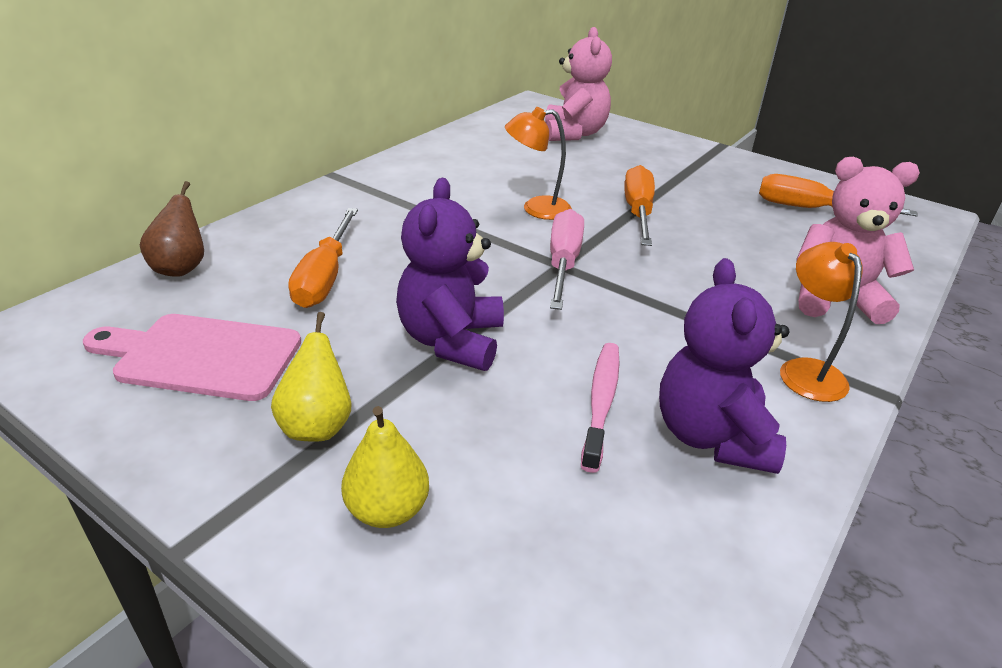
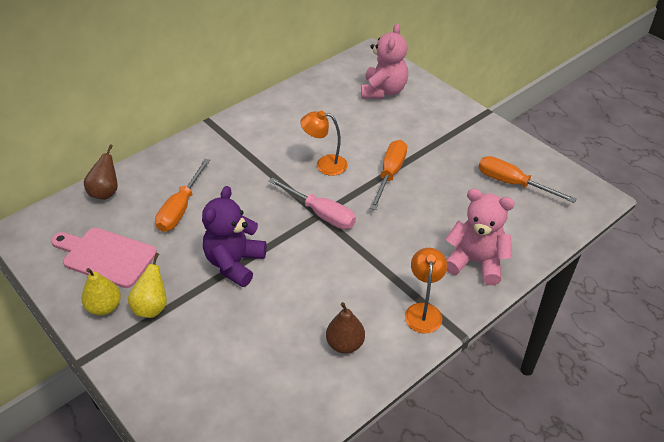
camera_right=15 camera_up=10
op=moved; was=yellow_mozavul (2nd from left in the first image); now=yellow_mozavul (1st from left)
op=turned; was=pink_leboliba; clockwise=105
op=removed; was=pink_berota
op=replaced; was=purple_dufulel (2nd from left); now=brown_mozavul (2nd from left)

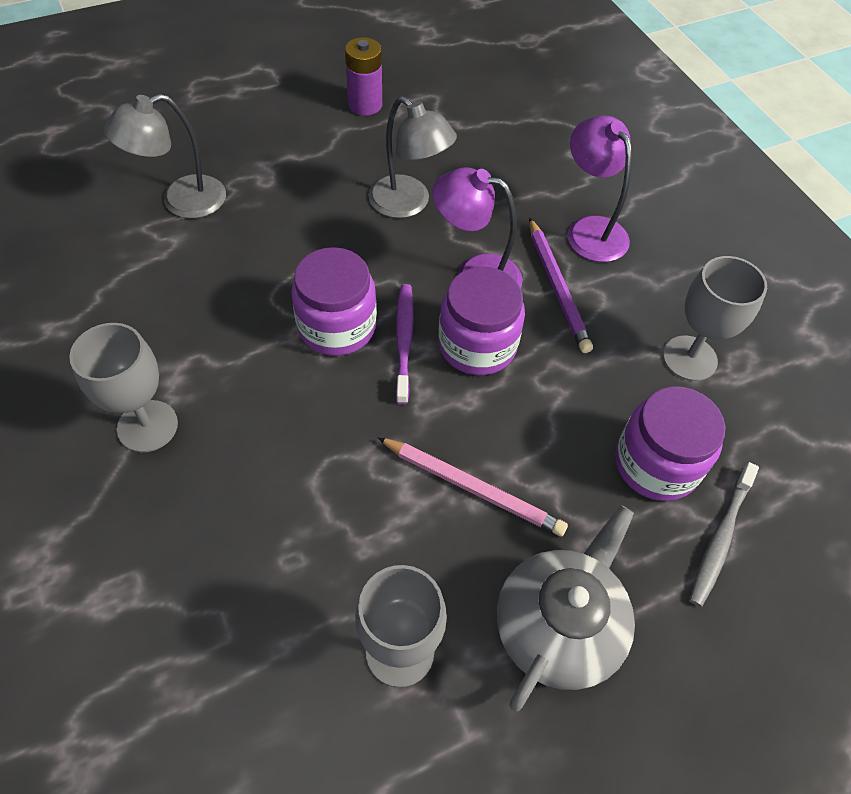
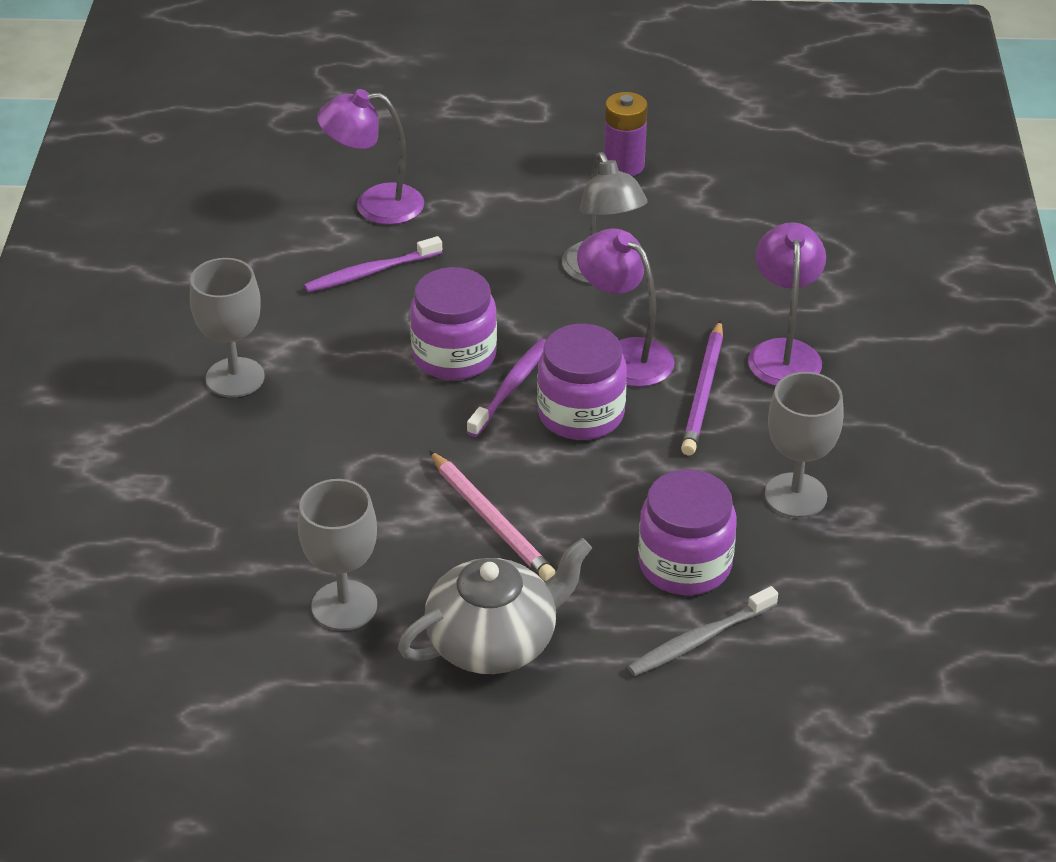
camera_right=30 camera_up=-15
op=recoloured; was=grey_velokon (1st from left); now=purple_velokon (1st from left)
op=added; now=purple_berota (1st from left)

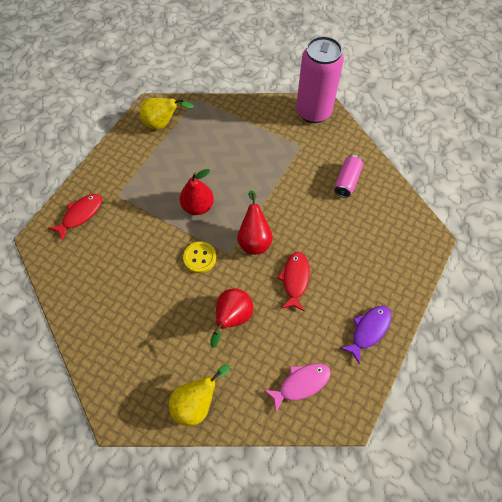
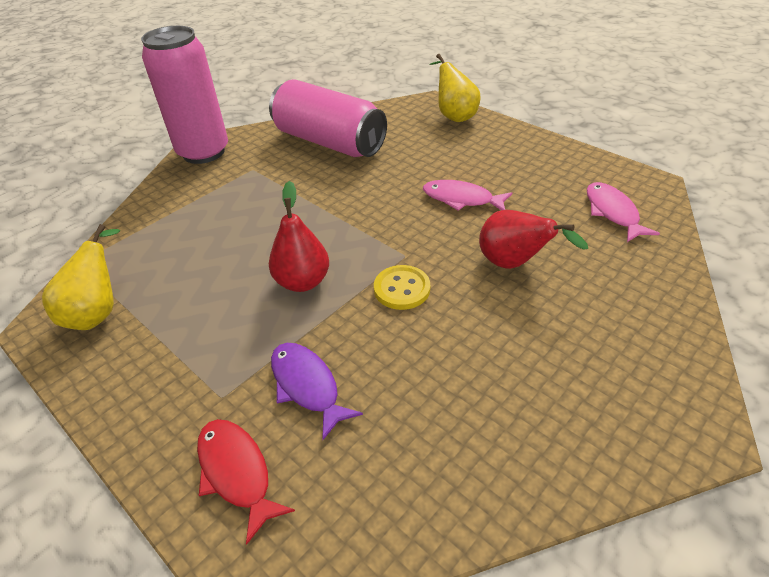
camera_right=-75 camera_up=-20
op=moved; was=yellow_mozavul (2nd from left)
op=removed; was=red_mozavul (3rd from left)
op=recoloured; was=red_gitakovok (2nd from left); now=pink_gitakovok (1st from left)
op=resized; was=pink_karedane (2nd from left); ratio=2.06
op=moved; was=purple_gitakovok

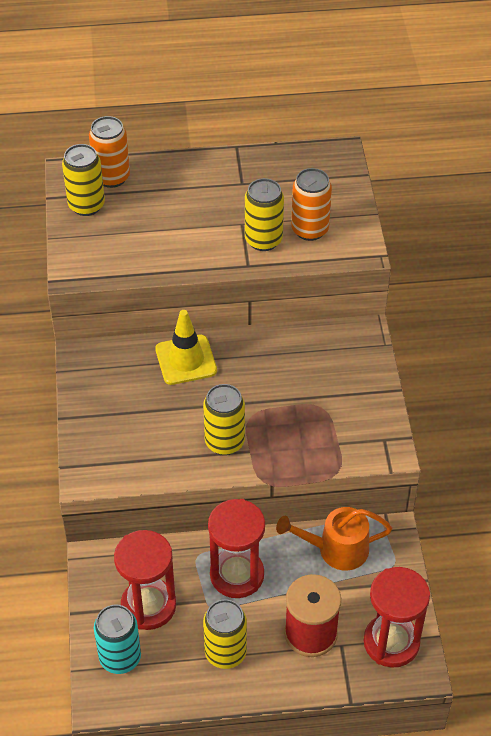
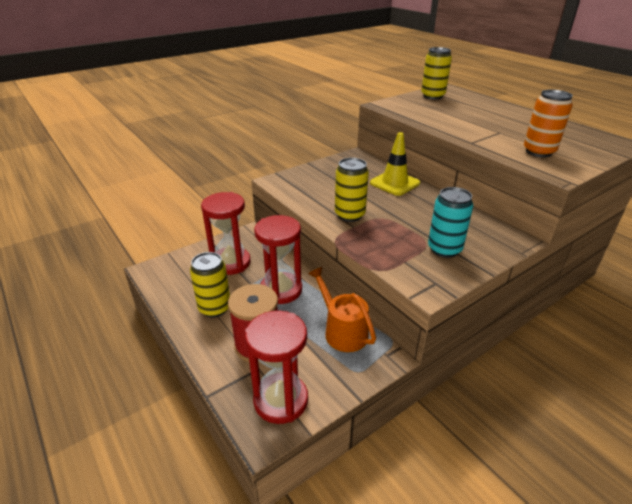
camera_right=60 camera_up=-15
op=removed; was=orange_karedane (1st from left)
op=moved; was=turquoise_karedane
op=removed; was=yellow_karedane (4th from left)

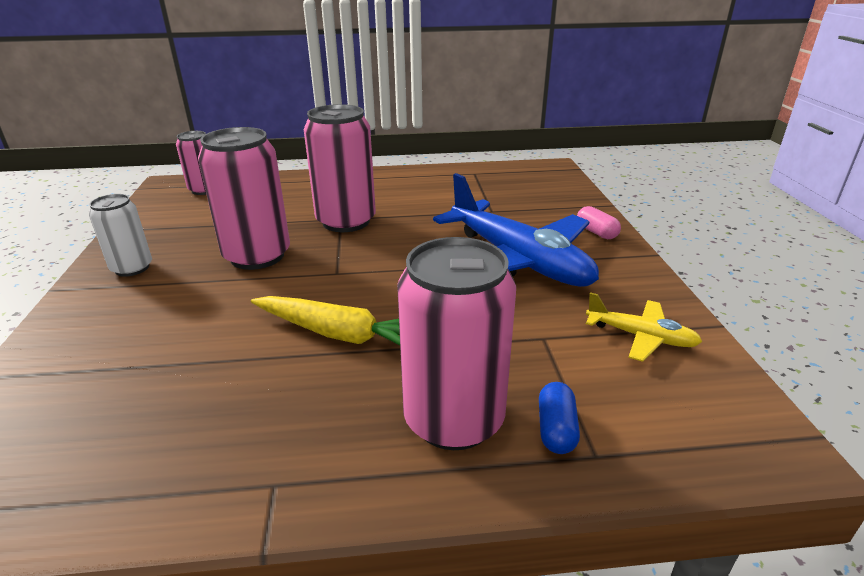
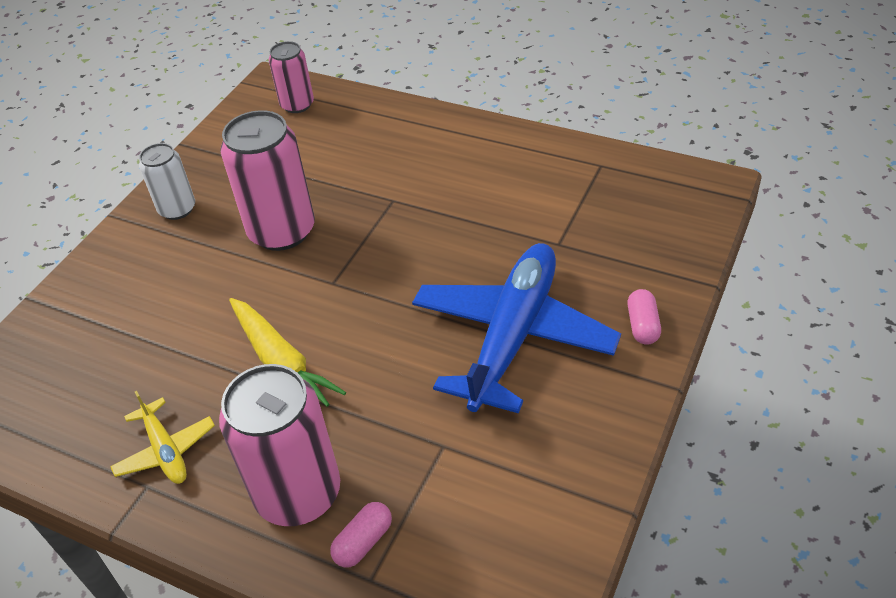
camera_right=35 camera_up=15
op=removed; was=pink_karedane (3rd from left)
op=turned; was=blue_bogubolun; clockwise=-150
op=recoloured; was=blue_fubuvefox; now=pink_fubuvefox (1st from left)
op=moved; was=yellow_bogubolun

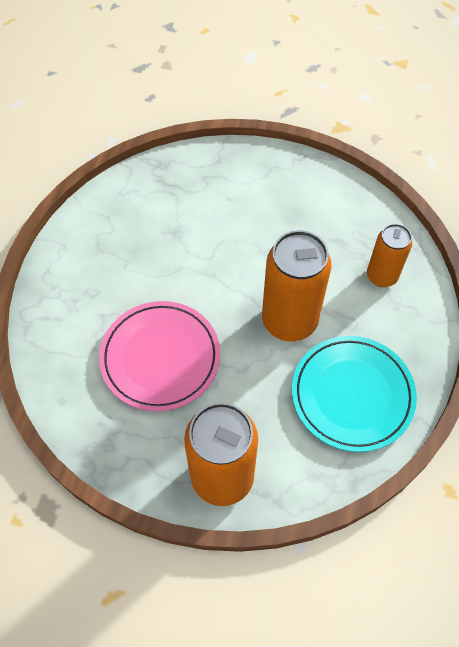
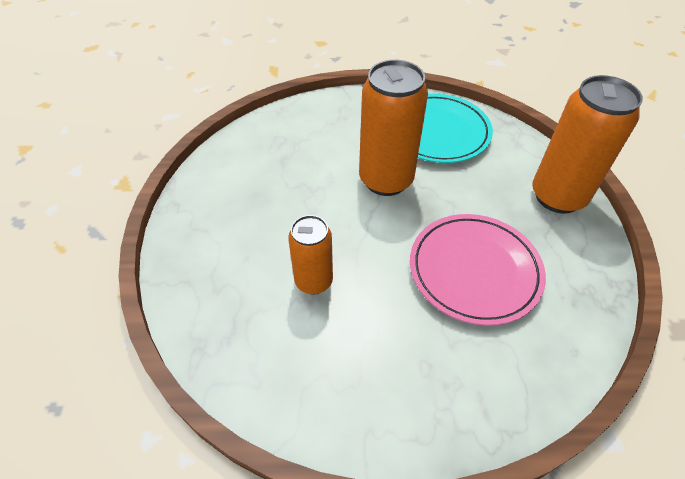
camera_right=-105 camera_up=-10
op=moved; was=orange_karedane (3rd from left in the first image); now=orange_karedane (1st from left)

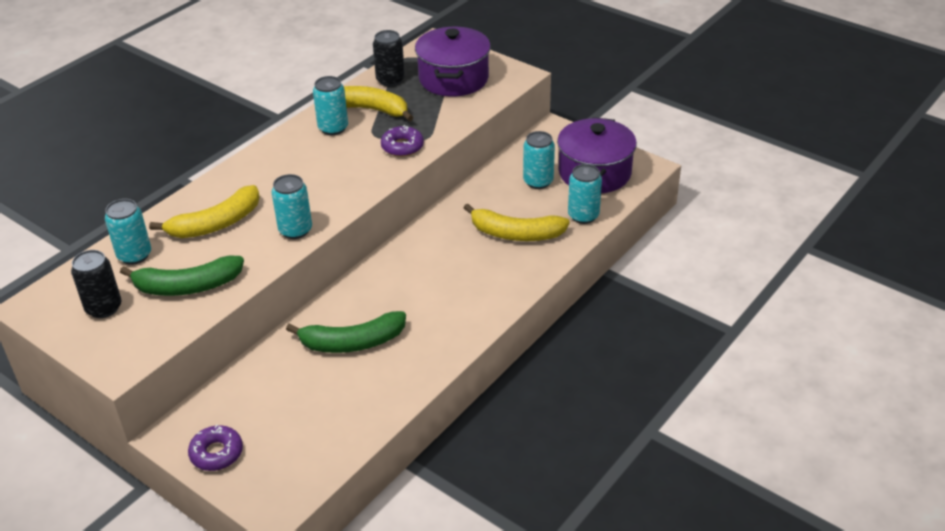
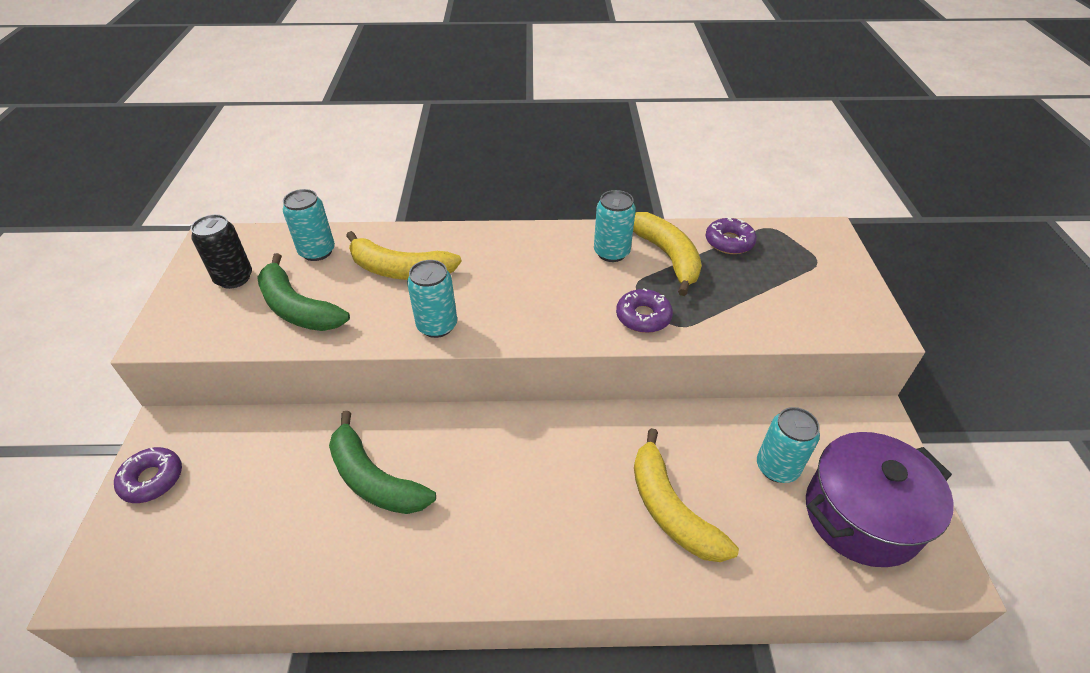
camera_right=50 camera_up=5
op=replaced; was=black_karedane (2nd from left); now=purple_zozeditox (3rd from left)
op=removed; was=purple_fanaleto (1st from left)
op=removed; was=turquoise_karedane (5th from left)

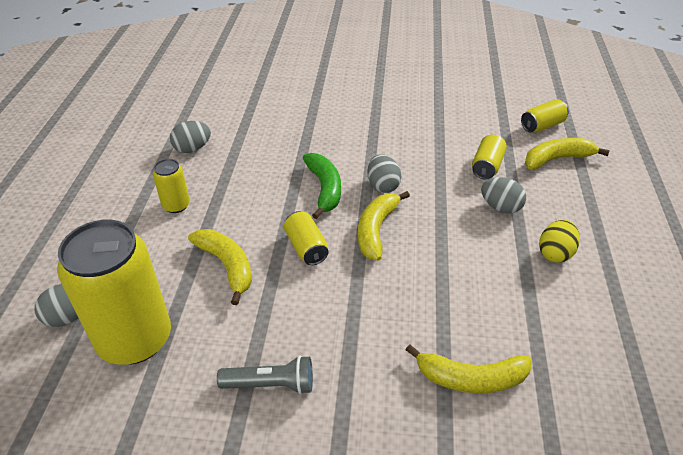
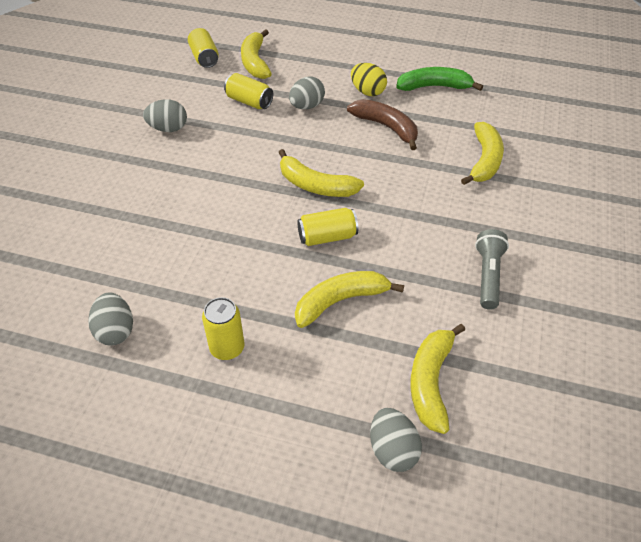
camera_right=-80 camera_up=5
op=replaced; was=yellow_karedane (1st from left); now=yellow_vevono (4th from left)
op=moved; was=green_vevono
op=moved; was=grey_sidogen (3rd from left in the first image); now=grey_sidogen (2nd from left)
op=added; now=brown_vevono

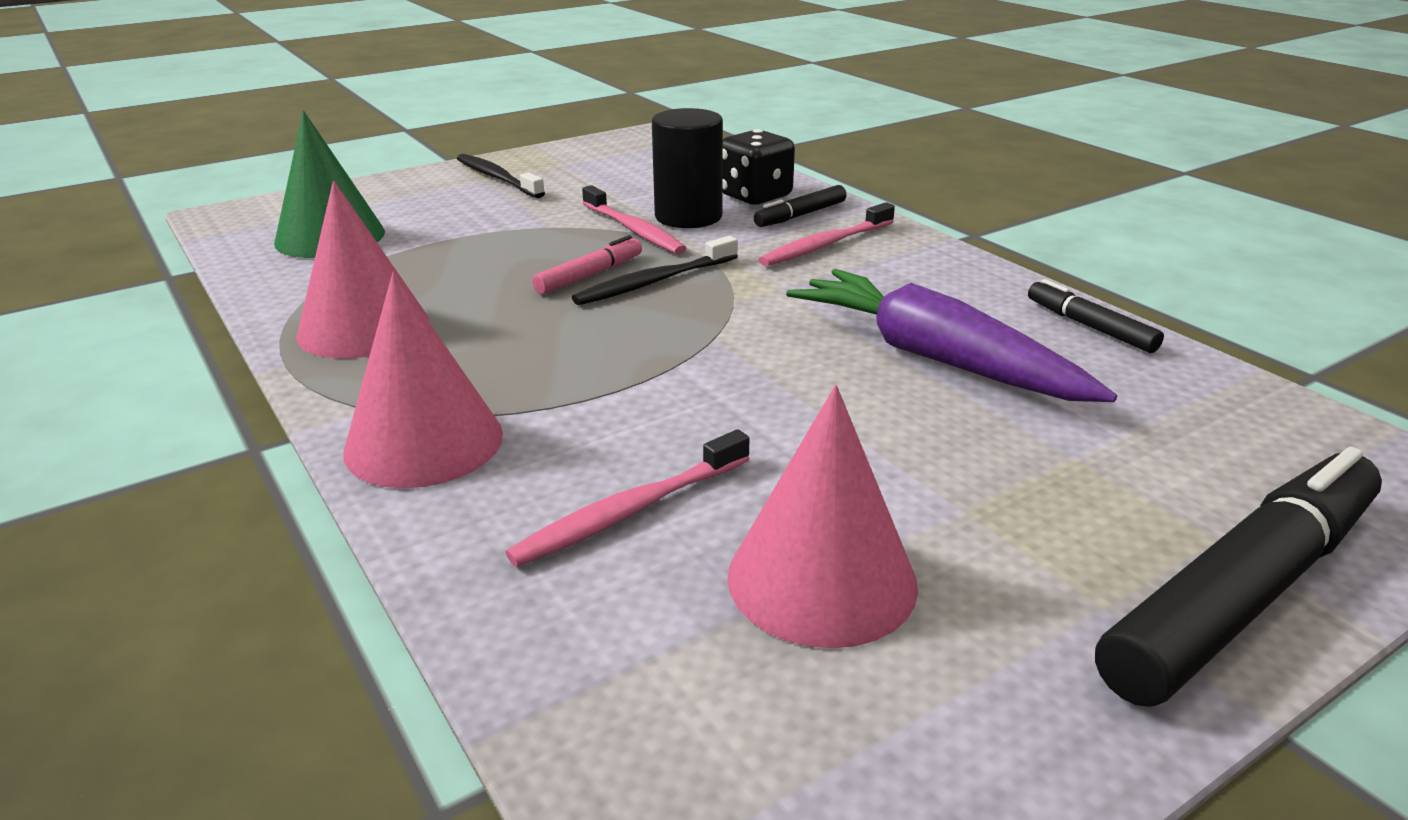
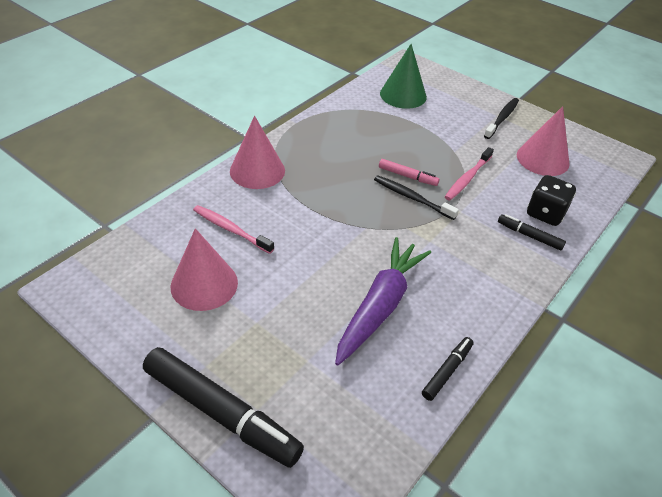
camera_right=70 camera_up=15
op=moved; was=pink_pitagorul (1st from left in the first image); now=pink_pitagorul (3rd from left)
op=removed; was=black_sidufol
op=removed; was=pink_berota (3rd from left)

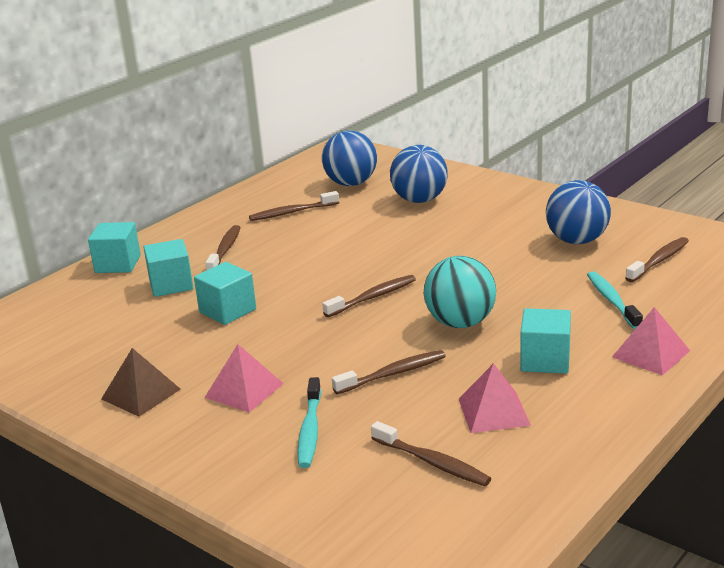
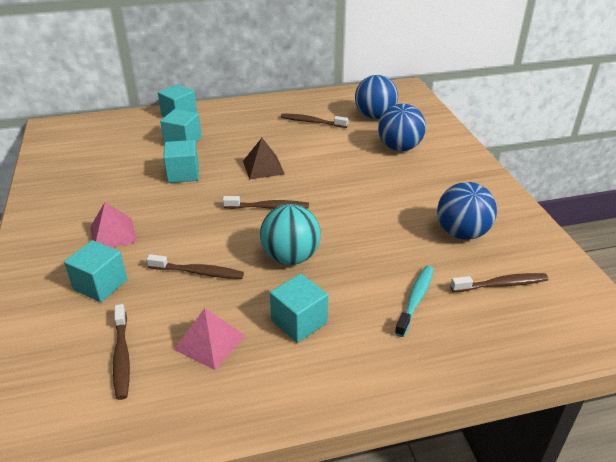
camera_right=35 camera_up=10
op=moved; was=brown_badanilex
op=removed; was=brown_berota (1st from left)
op=replaced; was=turquoise_berota (1st from left); now=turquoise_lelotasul (1st from left)
op=removed; was=pink_badanilex (3rd from left)

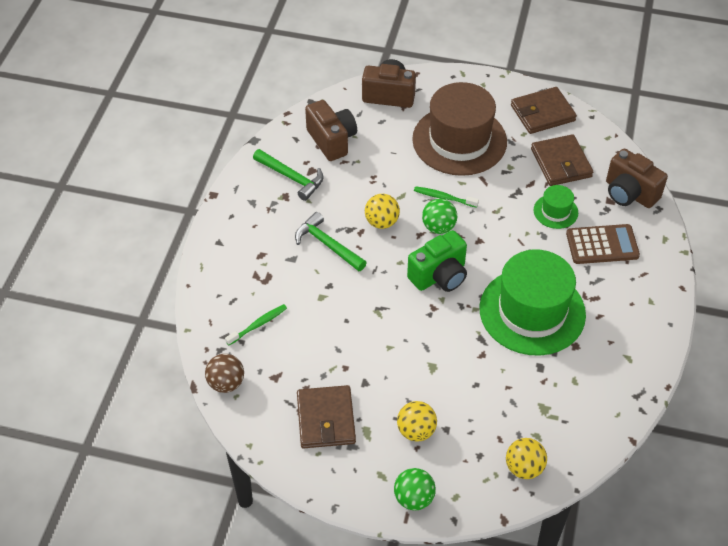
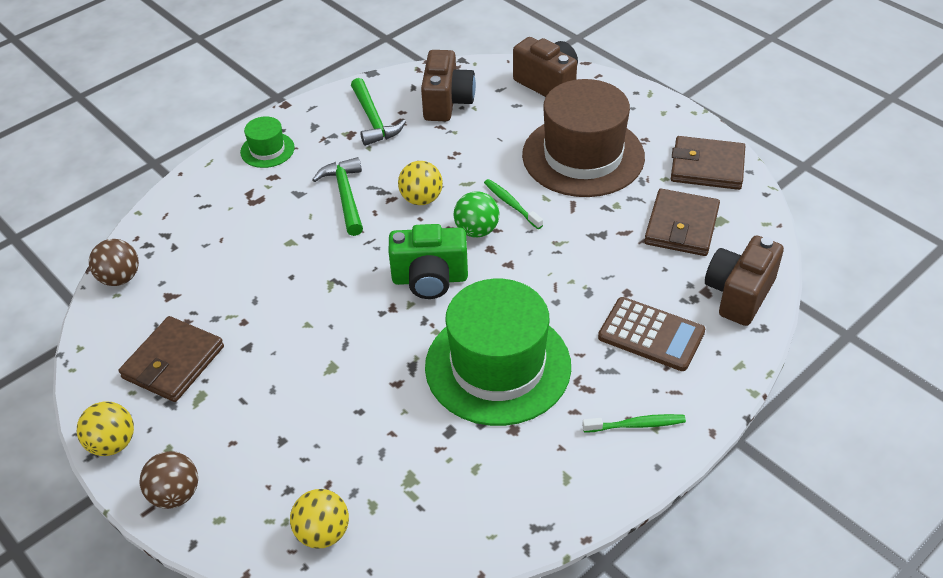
camera_right=35 camera_up=-5
op=moved; was=green_berota (1st from left in the first image); now=green_berota (2nd from left)
op=recoloured; was=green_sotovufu (1st from left); now=brown_sotovufu (2nd from left)
op=moved; was=yellow_sotovufu (2nd from left in the first image); now=yellow_sotovufu (1st from left)
op=moved; was=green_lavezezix (2nd from left in the first image); now=green_lavezezix (1st from left)
op=turned; was=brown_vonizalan (3rd from left); clockwise=45

